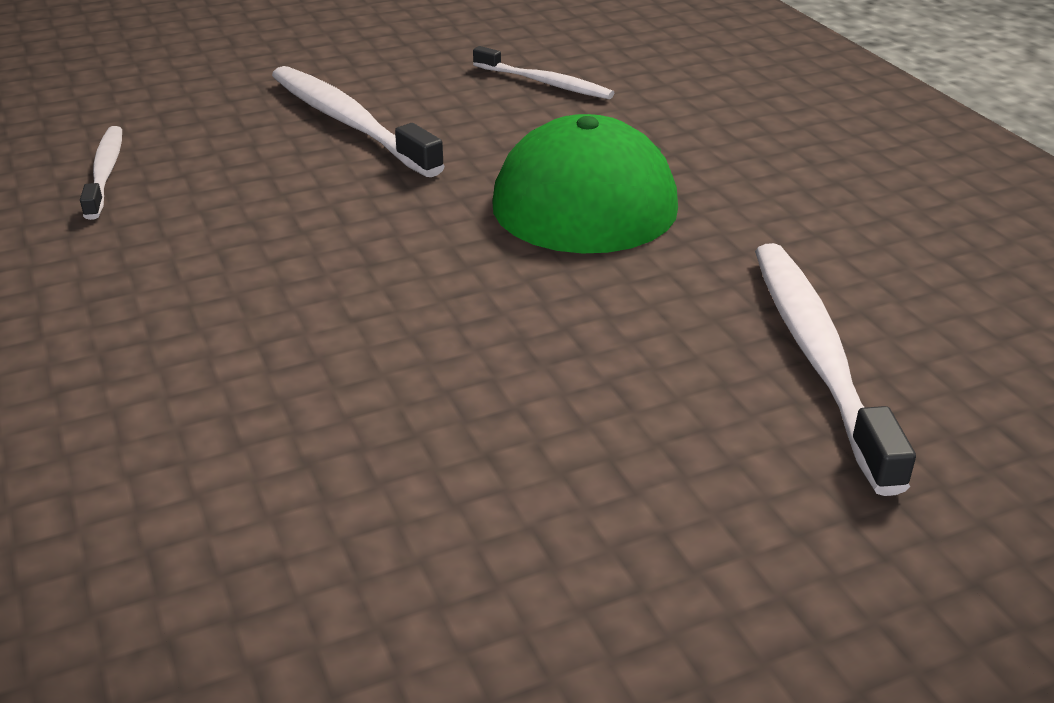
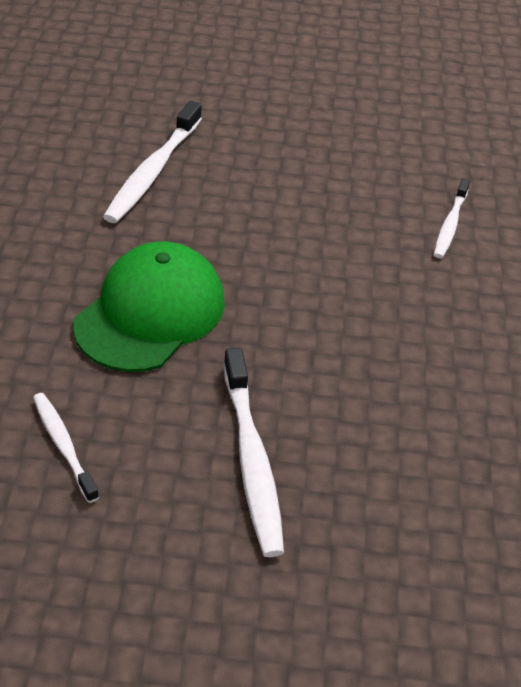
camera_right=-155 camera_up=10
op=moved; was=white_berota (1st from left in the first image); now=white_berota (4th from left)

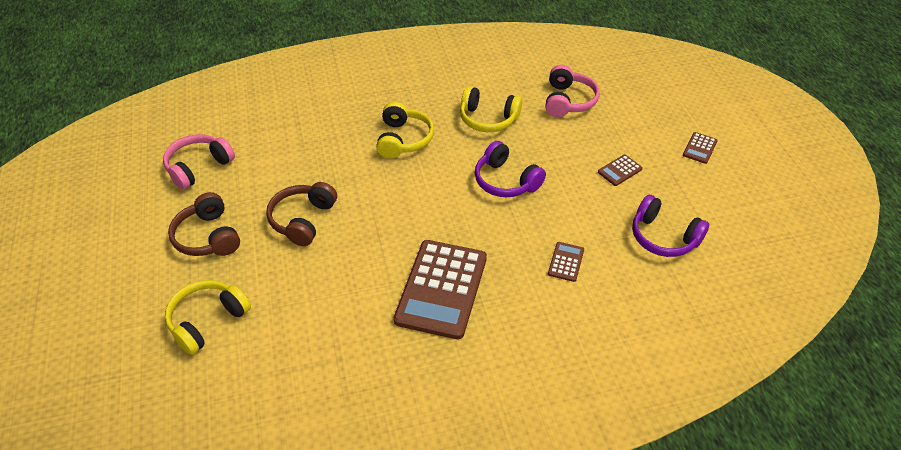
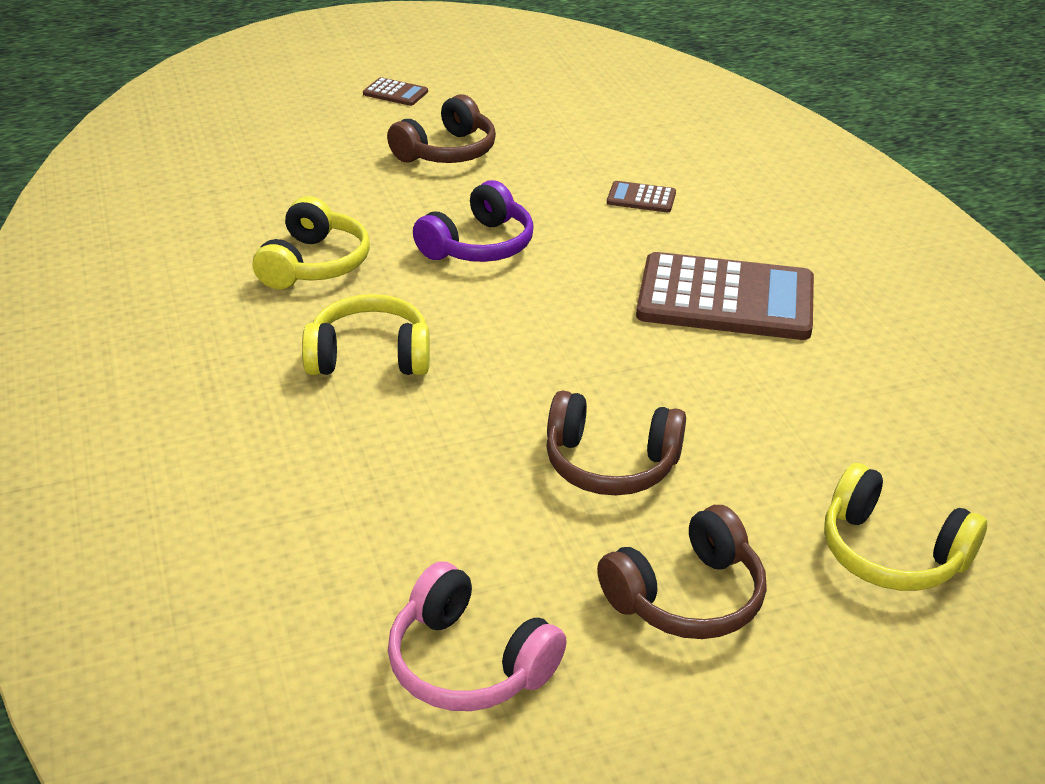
camera_right=-95 camera_up=-10
op=removed; was=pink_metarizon (2nd from left)
op=replaced; was=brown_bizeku (3rd from left); now=brown_metarizon (1st from left)
op=removed; was=purple_metarizon (2nd from left)

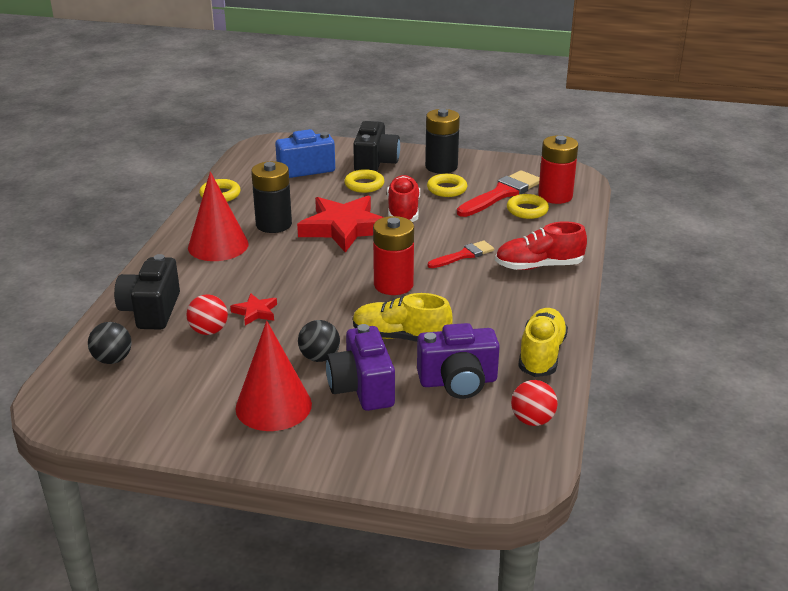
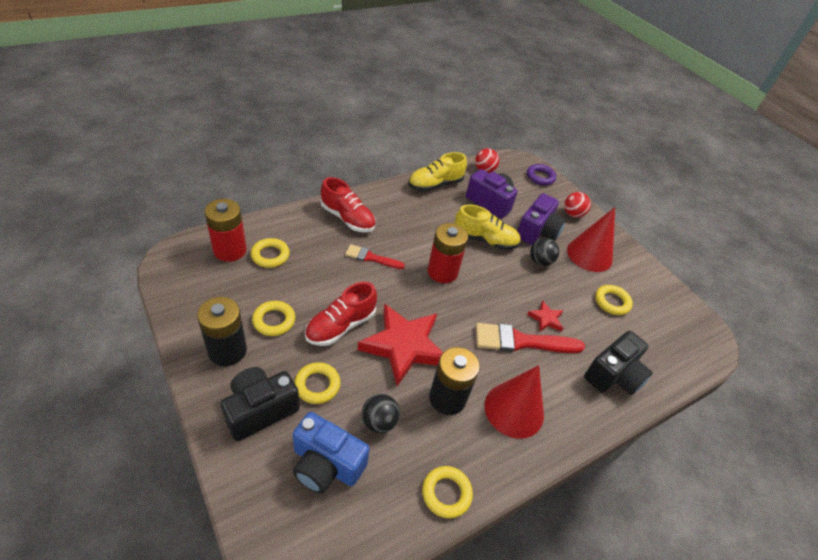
camera_right=-140 camera_up=15
op=moved; was=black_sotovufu (1st from left)
op=moved; was=red_sotovufu (1st from left in the first image); now=red_sotovufu (2nd from left)
op=turned; was=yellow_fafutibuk (1st from left in the first image); clockwise=-45
op=moved; was=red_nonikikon (2nd from left)
op=added; now=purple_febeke
op=added; now=yellow_febeke (5th from left)

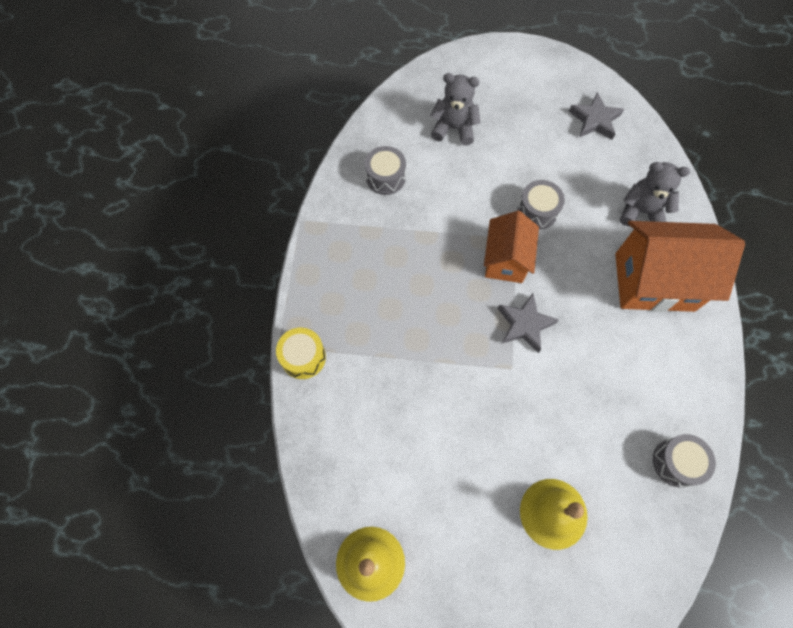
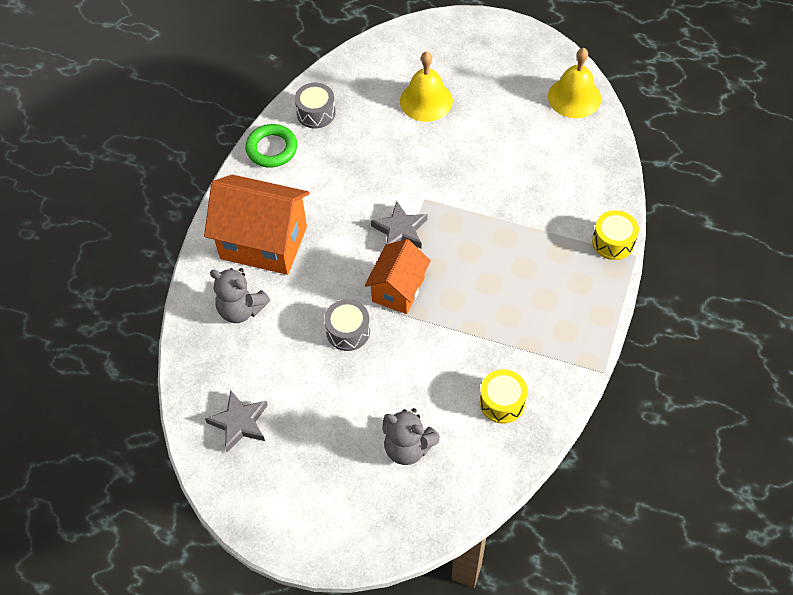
camera_right=-165 camera_up=-10
op=recoloured; was=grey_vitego (1st from left); now=yellow_vitego (1st from left)
op=added; now=green_febeke

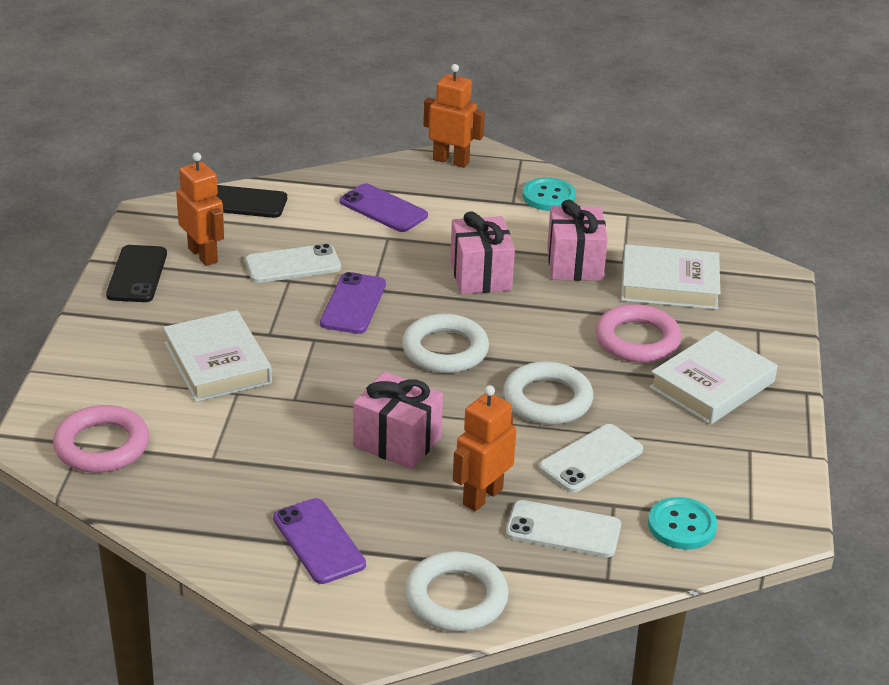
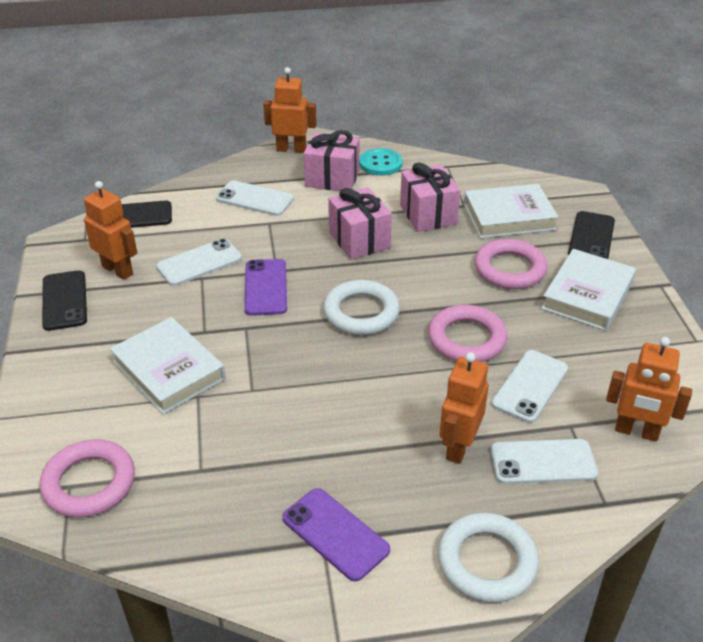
camera_right=-15 camera_up=5
op=recoloured; was=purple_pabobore (3rd from left); now=white_pabobore (2nd from left)
op=moved; was=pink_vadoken (1st from left)
op=recoloured; was=white_febeke (3rd from left); now=pink_febeke (2nd from left)
op=replaced; was=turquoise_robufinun (2nd from left); now=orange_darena (4th from left)
op=added; now=black_pabobore (3rd from left)

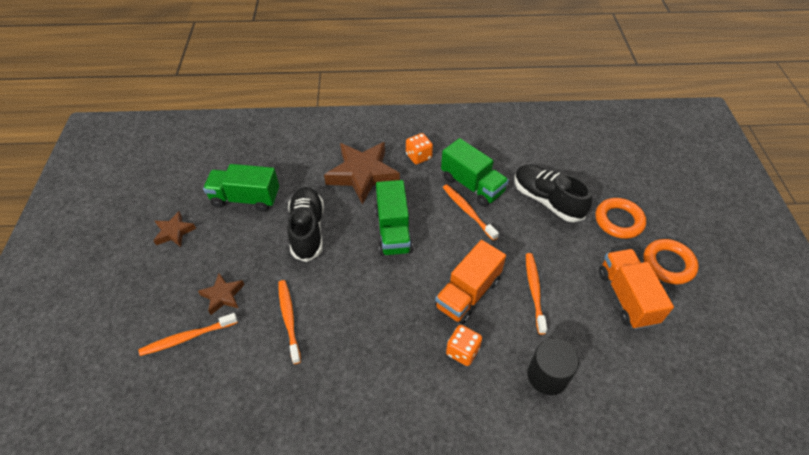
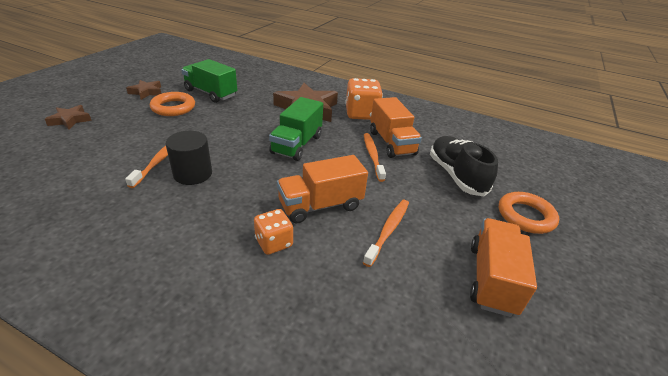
camera_right=25 camera_up=-15
op=removed; was=orange_berota (1st from left)
op=moved; was=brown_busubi (2nd from left in the first image); now=brown_busubi (1st from left)
op=removed; was=black_fafutibuk (1st from left)
op=resized; was=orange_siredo (1st from left in the first image); ratio=1.64
op=recoloured; was=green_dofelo (3rd from left); now=orange_dofelo (2nd from left)
op=moved; was=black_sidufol
op=moved; was=orange_febeke (2nd from left in the first image); now=orange_febeke (1st from left)

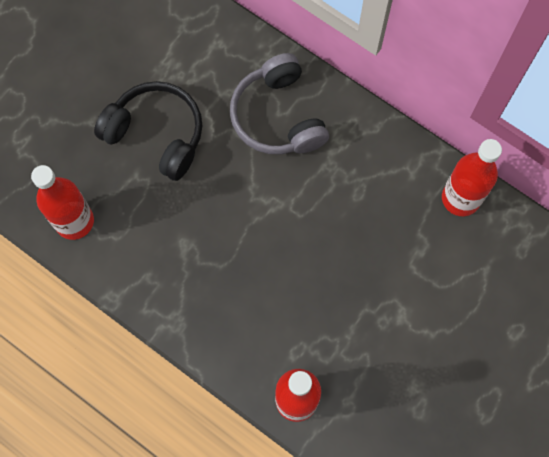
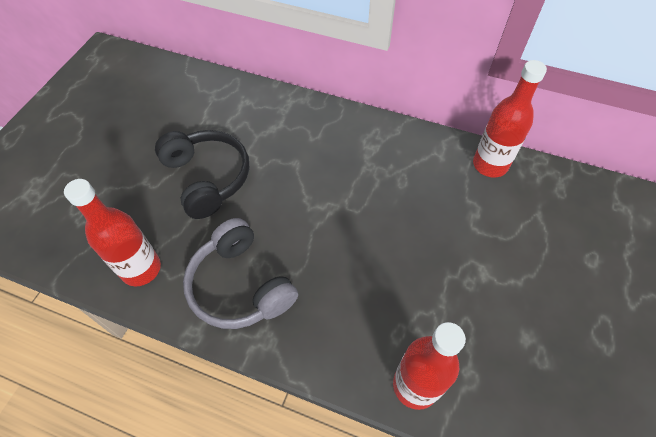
camera_right=-15 camera_up=-15
op=turned; was=black_metarizon; clockwise=45
op=moved; was=grey_metarizon

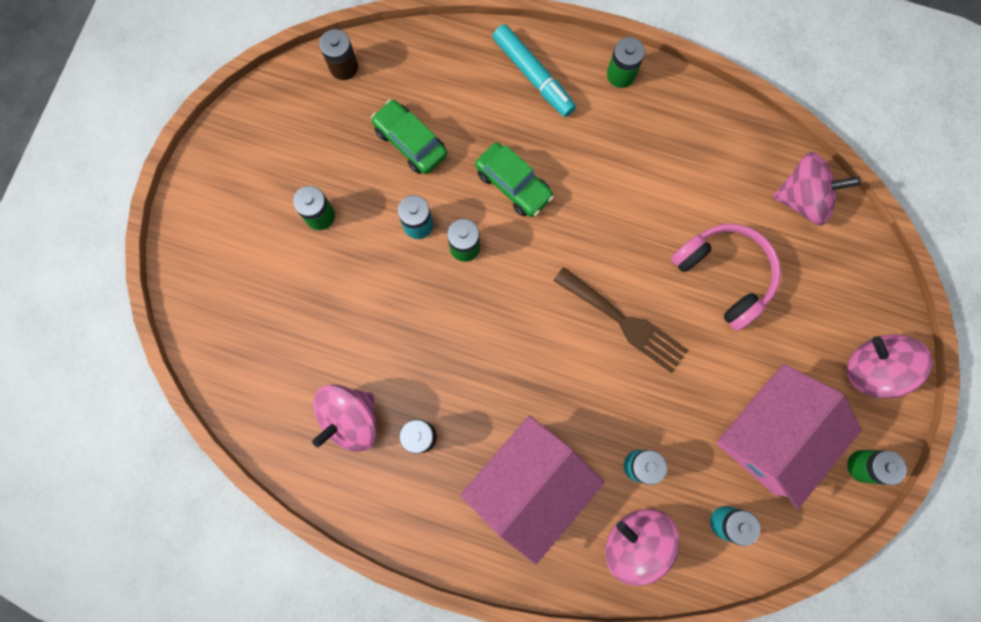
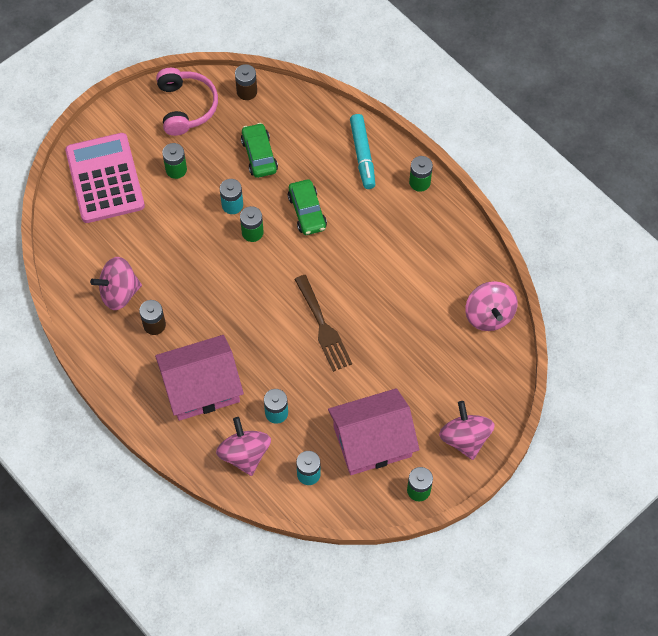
camera_right=30 camera_up=-15
op=moved; was=pink_metarizon
op=turned; was=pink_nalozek (3rd from left in the first image); clockwise=45
op=added; now=pink_bizeku

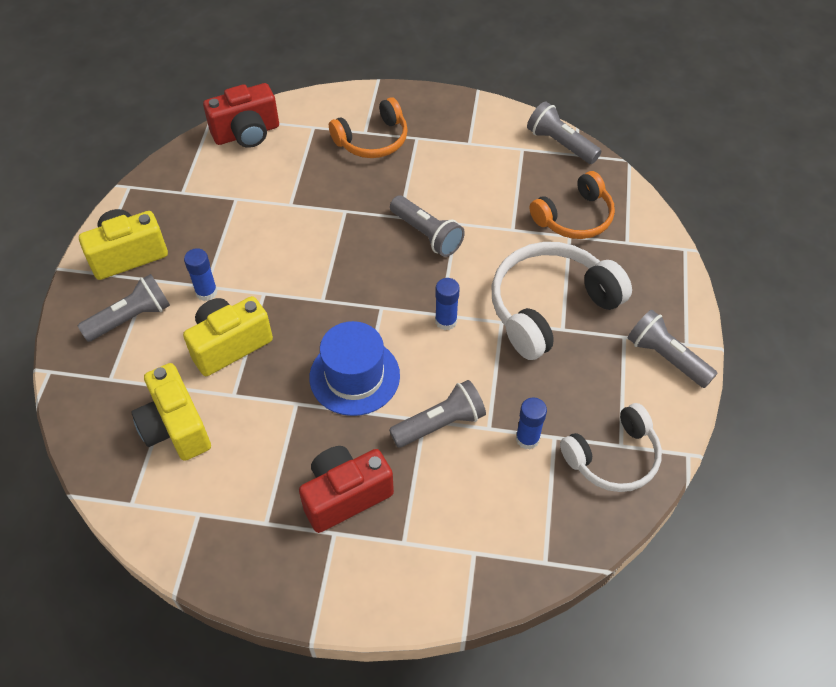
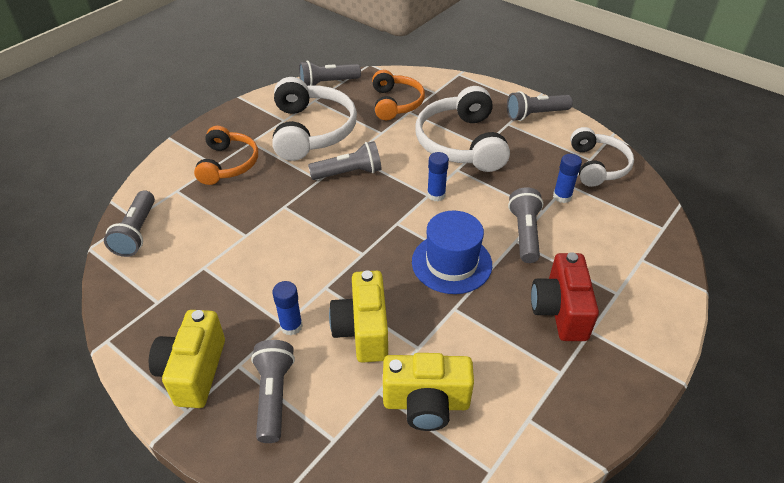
camera_right=-60 camera_up=-10
op=replaced; was=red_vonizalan (1st from left); now=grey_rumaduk (1st from left)
op=added; now=white_metarizon (1st from left)

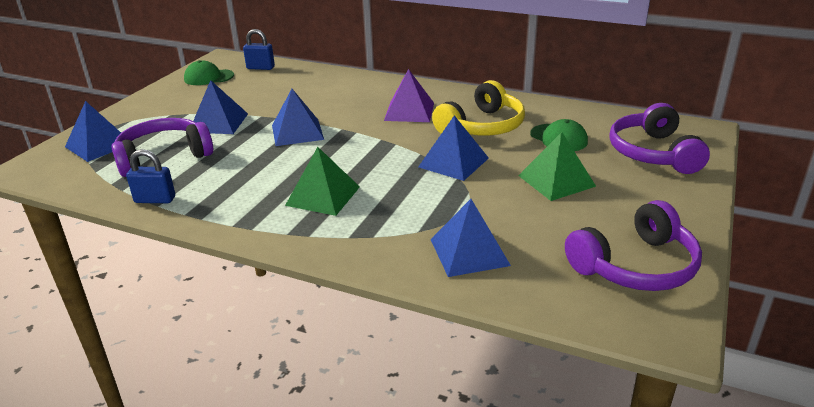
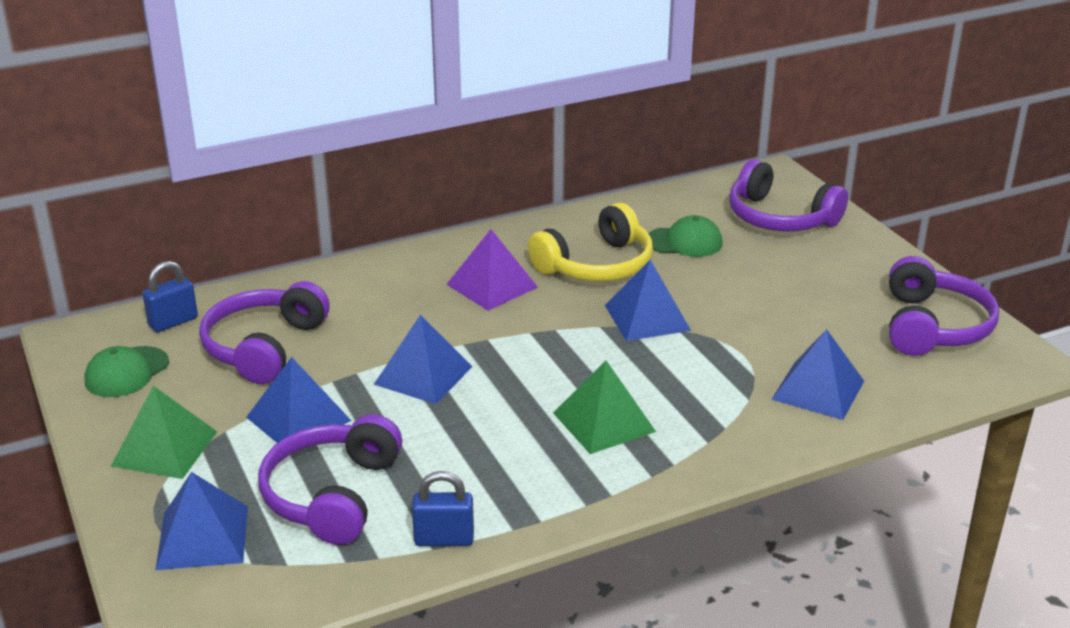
camera_right=-50 camera_up=0
op=turned; was=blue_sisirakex (1st from left in the first image); clockwise=45
op=turned; was=yellow_metarizon; clockwise=60
op=moved; was=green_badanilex (2nd from left in the first image); now=green_badanilex (1st from left)
op=added; now=purple_metarizon (1st from left)

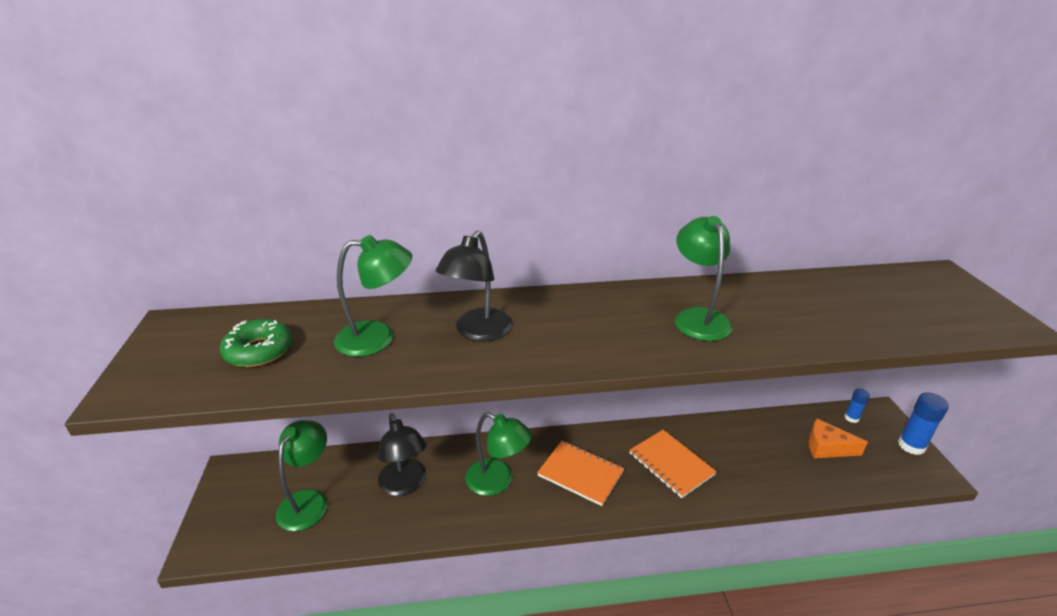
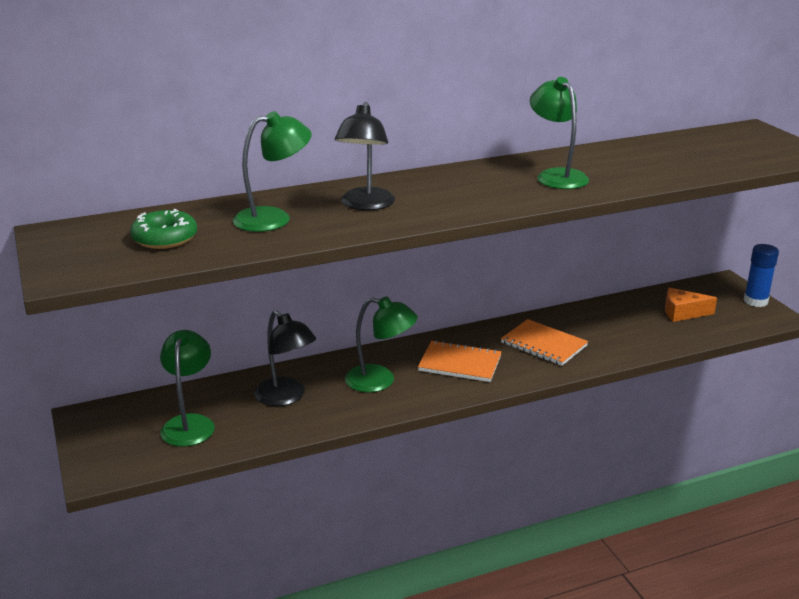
camera_right=-15 camera_up=-5
op=removed; was=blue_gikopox (1st from left)

